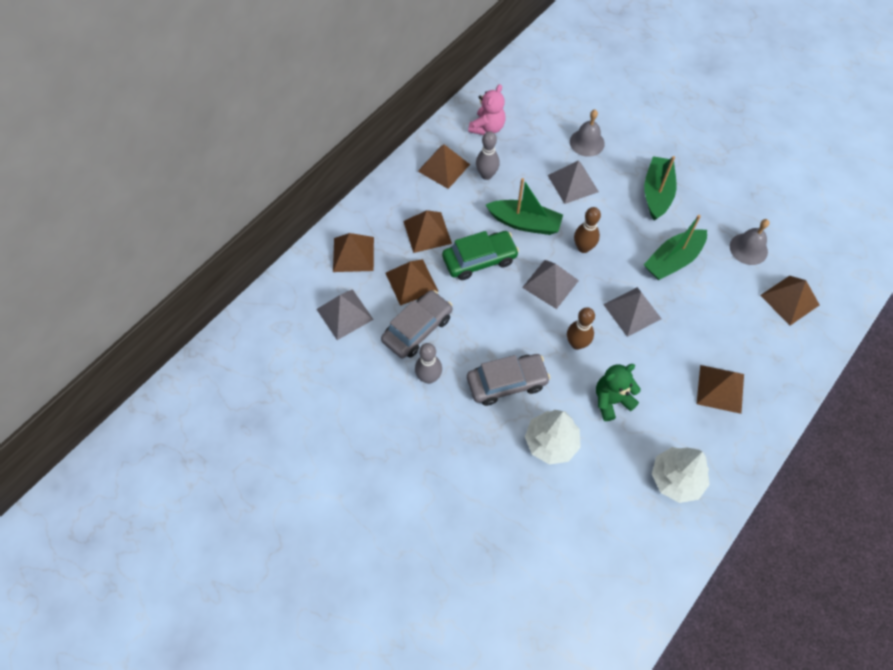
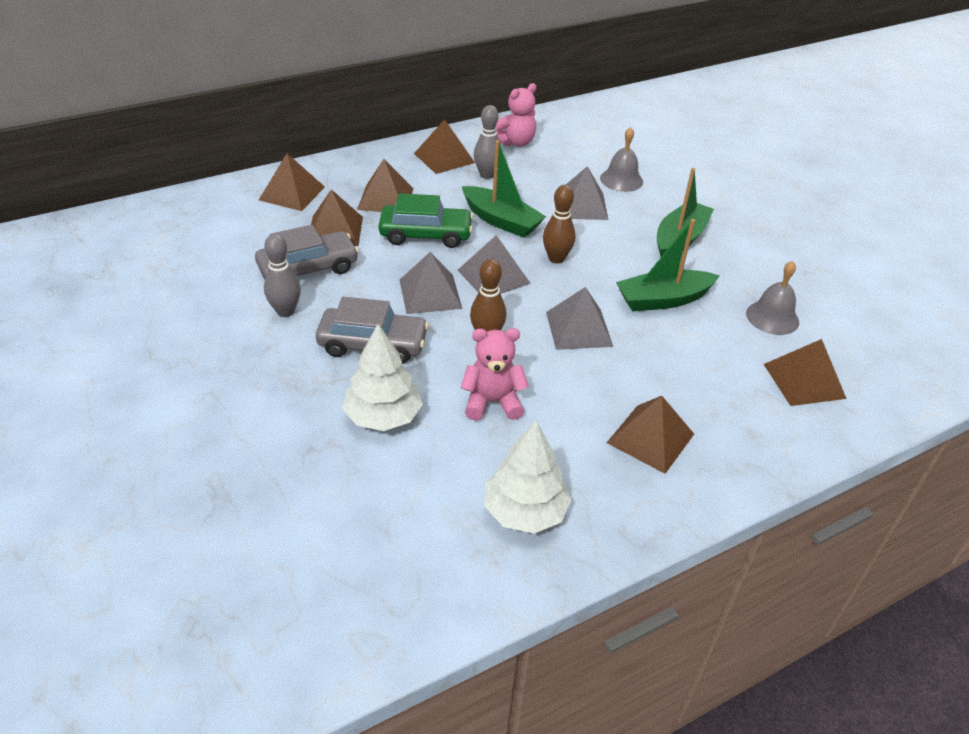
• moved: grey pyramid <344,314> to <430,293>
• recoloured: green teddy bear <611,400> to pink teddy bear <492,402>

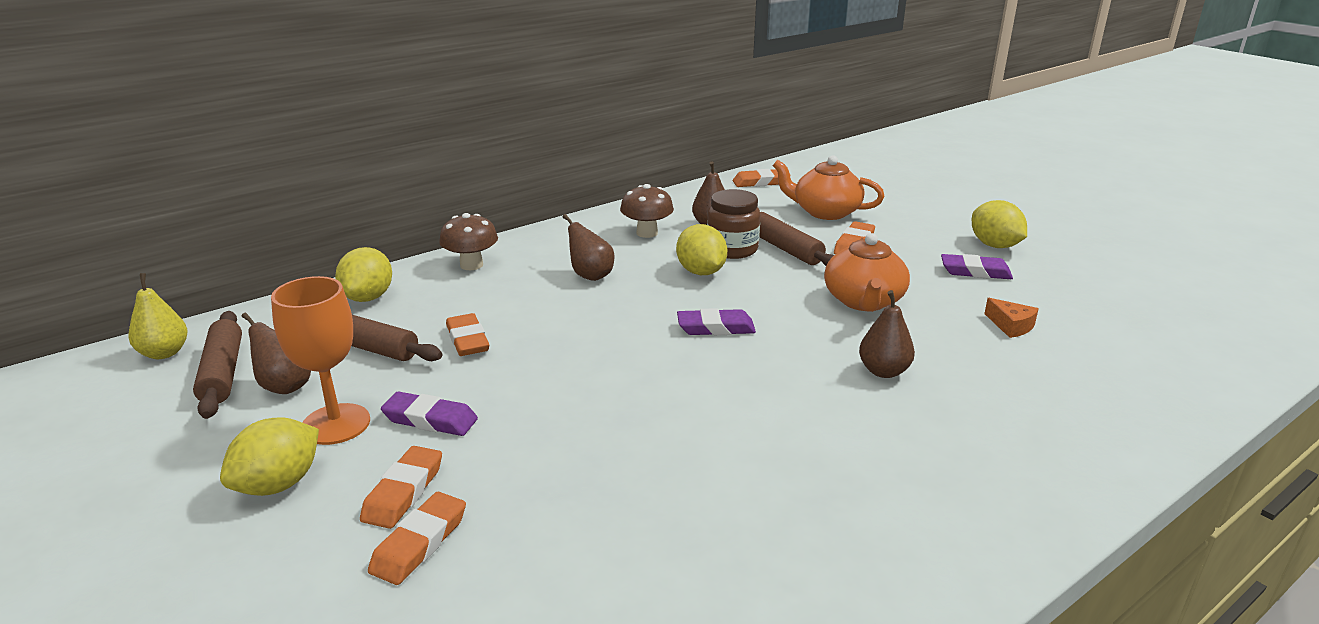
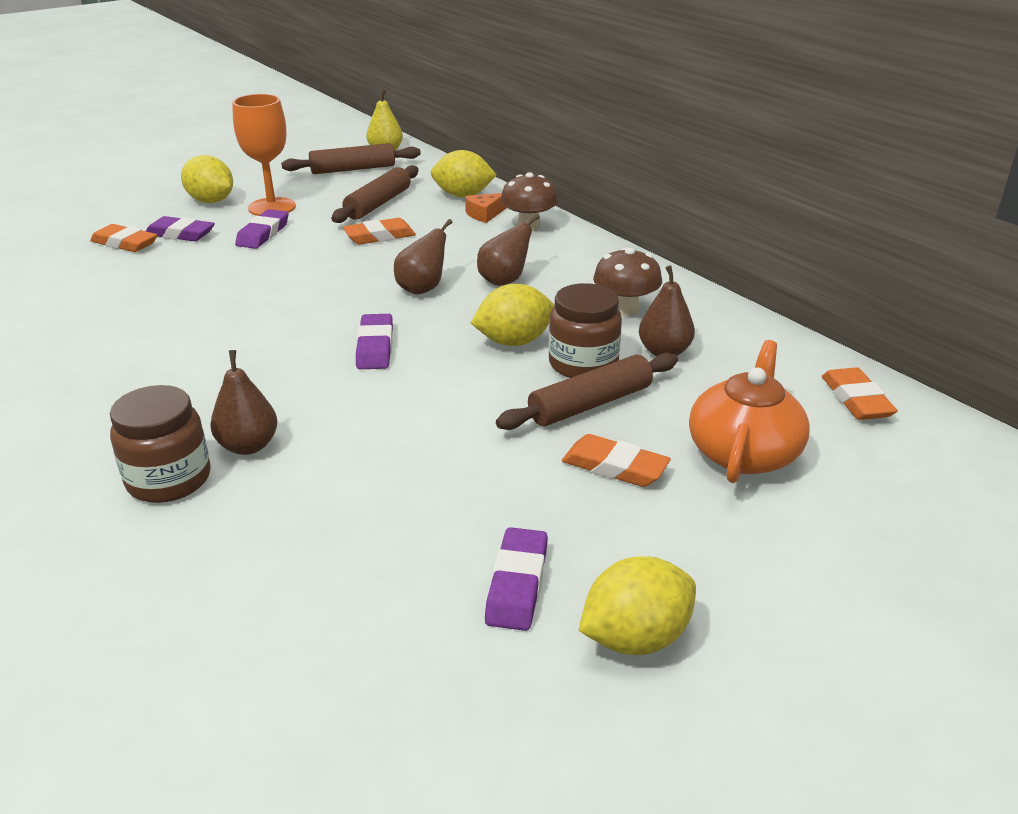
• removed: orange teapot <863,301>
• added: brown jar <169,479>
• moved: brown pear <284,386> to <422,289>
• moved: orange cheese <1011,326> to <484,214>
• recoloured: orange eraser <403,492> to purple eraser <180,234>

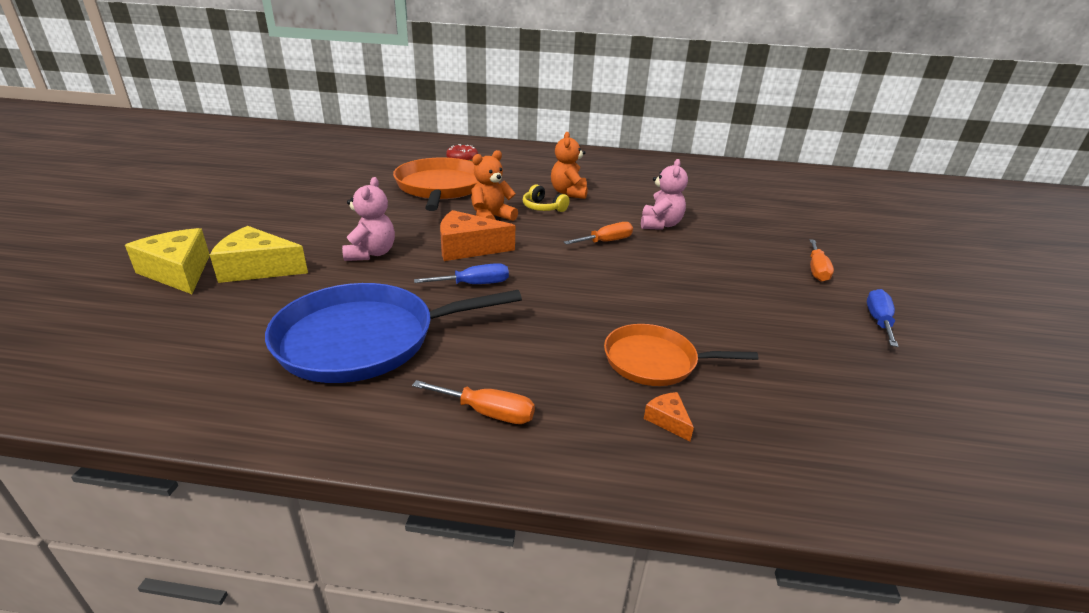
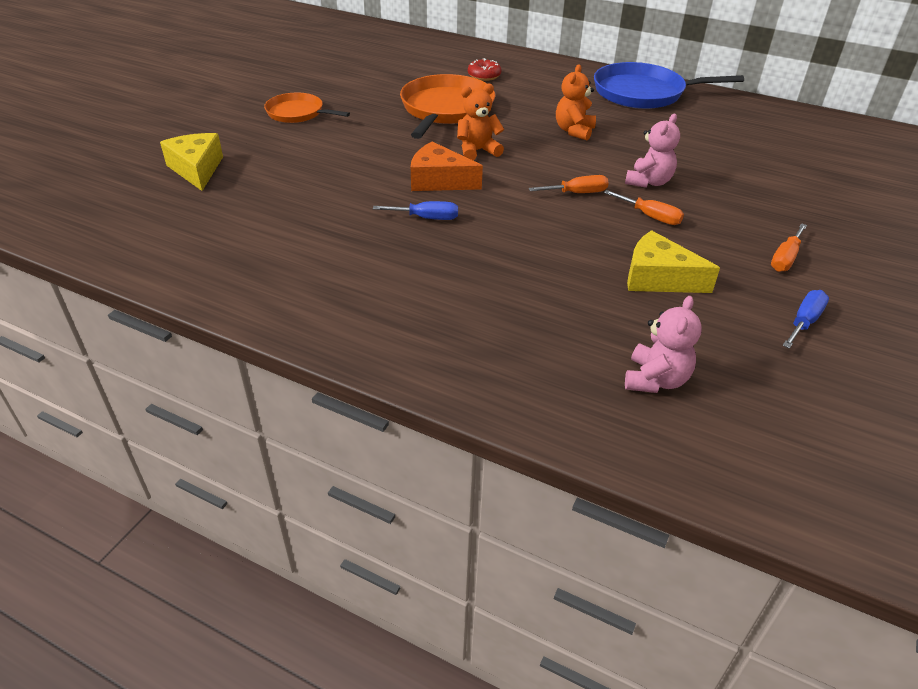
• removed: yellow headphones <543,208>
• removed: orange cheese <667,420>
• moved: yellow cheese <258,268> to <658,278>
• moved: blue pan <365,339> to <643,93>
• moved: pink teddy bear <371,253> to <655,380>
• moved: orange screwdriver <487,412> to <650,216>
• moved: orange pan <655,361> to <298,113>

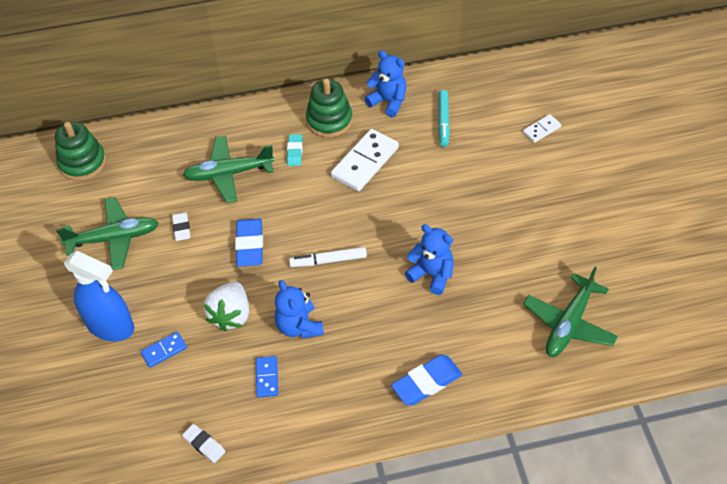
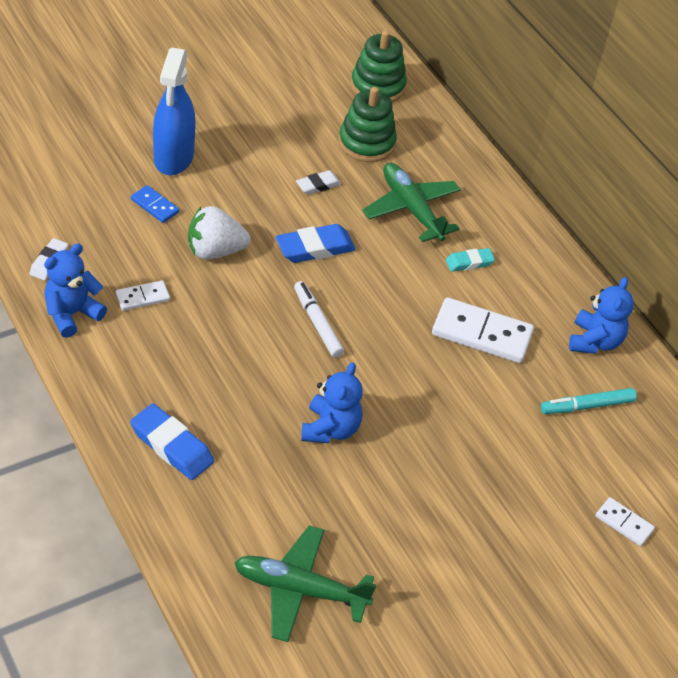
• removed: green plane <114,238>
• moved: blue teddy bear <299,326> to <72,314>
• moved: green stacking toy <329,120> to <366,143>
• recoloured: blue domino <267,377> to white domino <142,297>

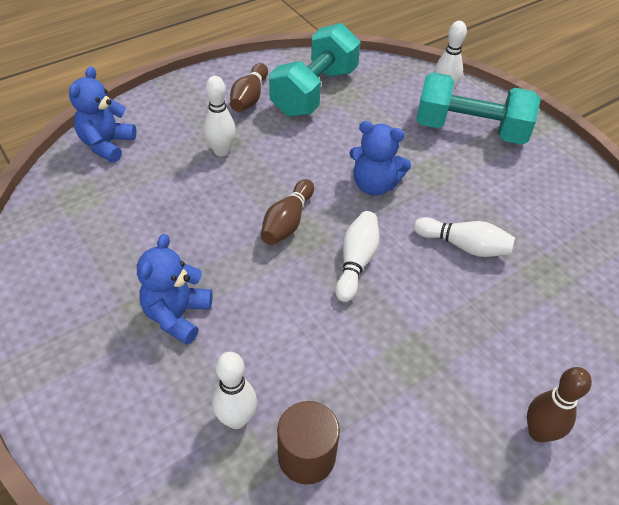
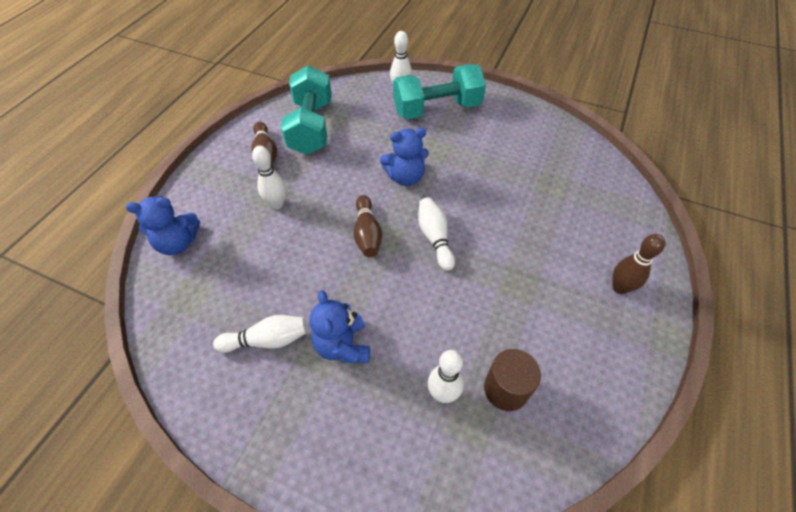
• moved: white bowling pin <464,246> to <267,340>
• turned: blue teddy bear <107,144> = <178,243> 90 degrees counterclockwise

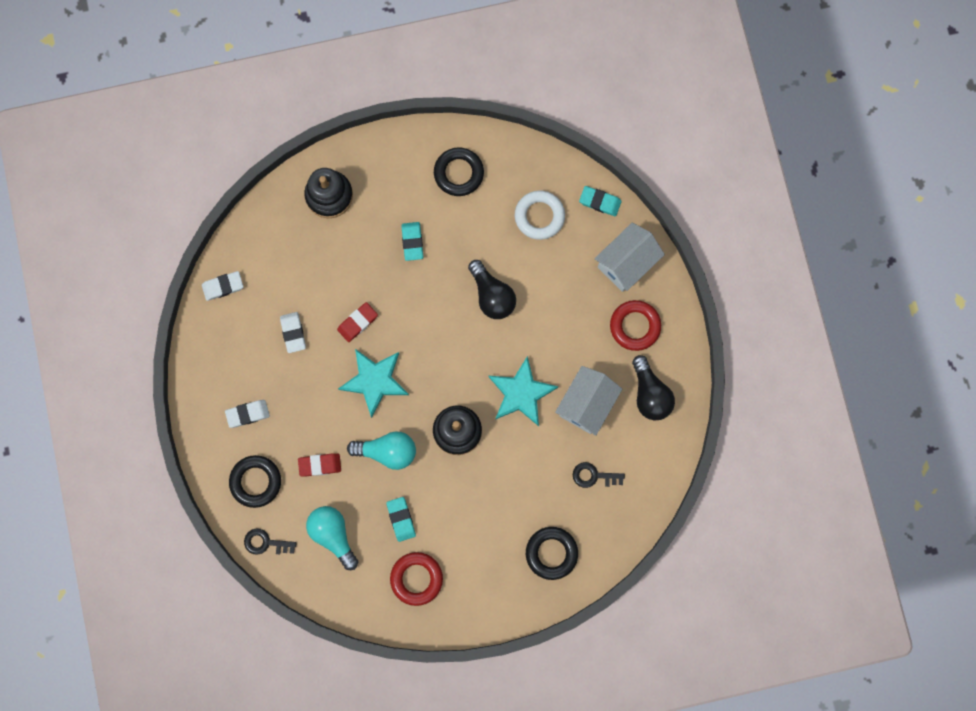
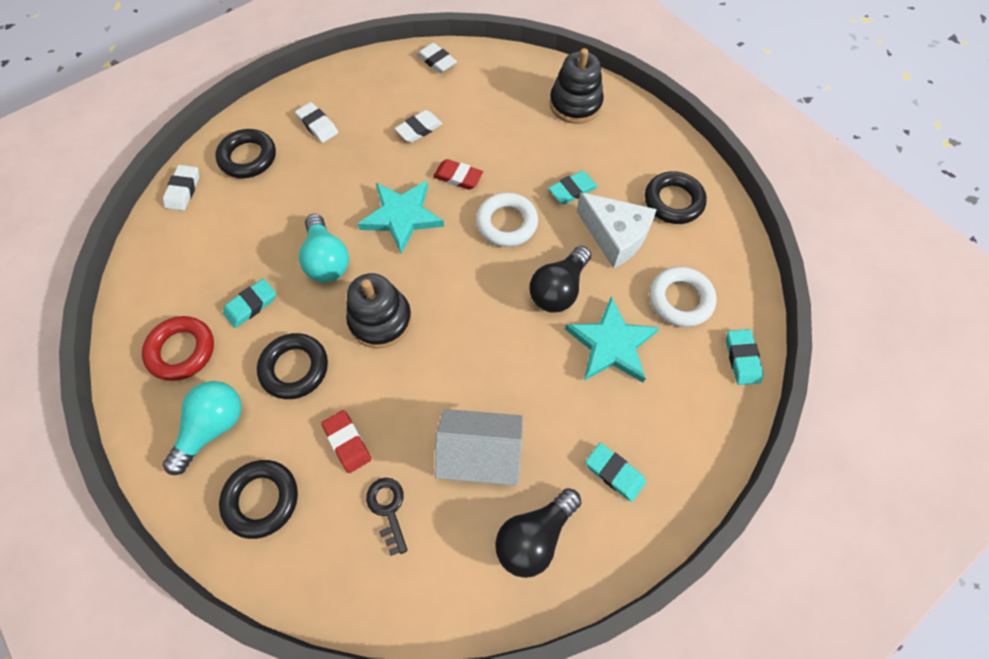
• removed: white house <626,263>
• added: black ring <295,368>
• added: white ring <507,223>
• added: white cheese <615,236>
• moved: red eraser <320,465> to <347,442>
• moved: turquoise light bulb <333,535> to <213,427>
• moved: turquoise star <521,393> to <611,344>
• replaced: black key <265,543> to white eraser <183,190>
• replaced: red ring <635,326> to turquoise eraser <614,473>

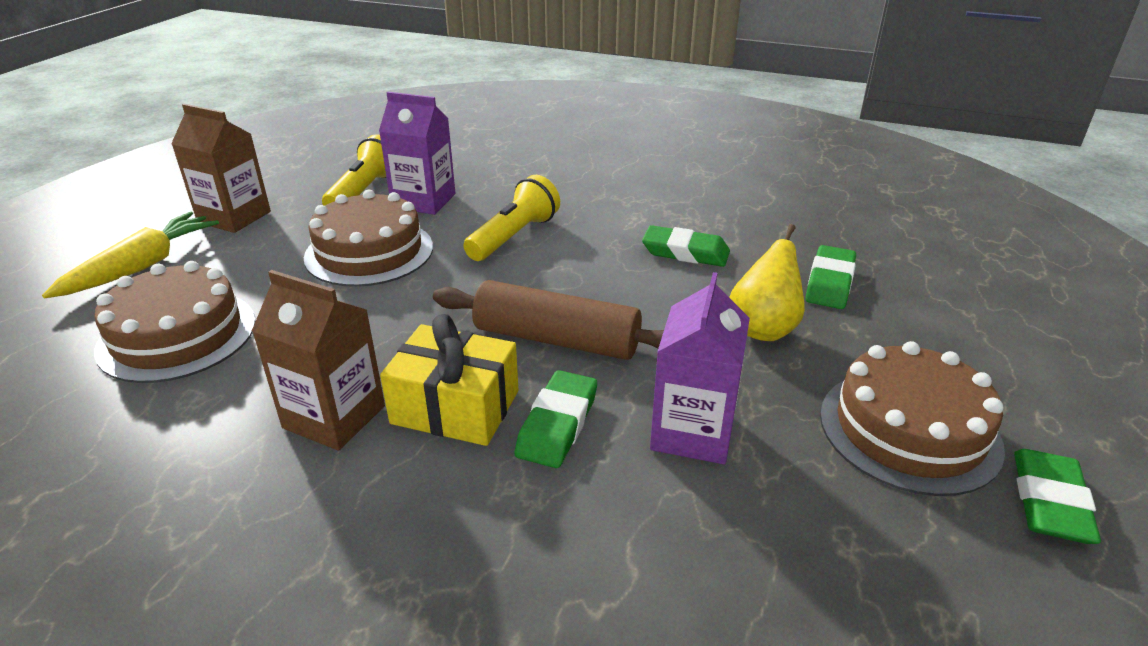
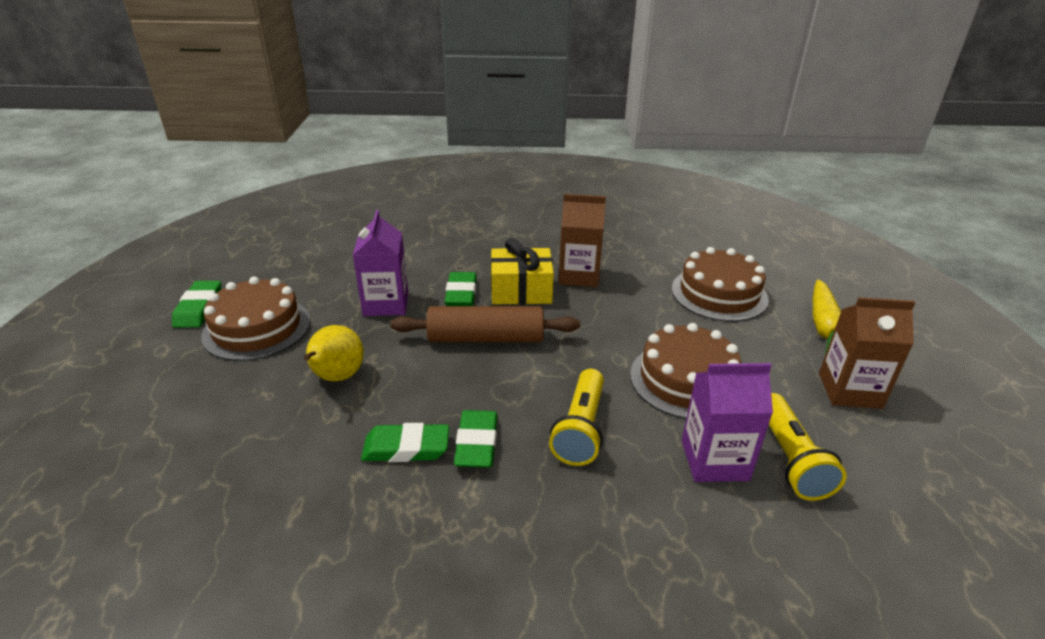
• moved: green eraser <829,283> to <477,443>

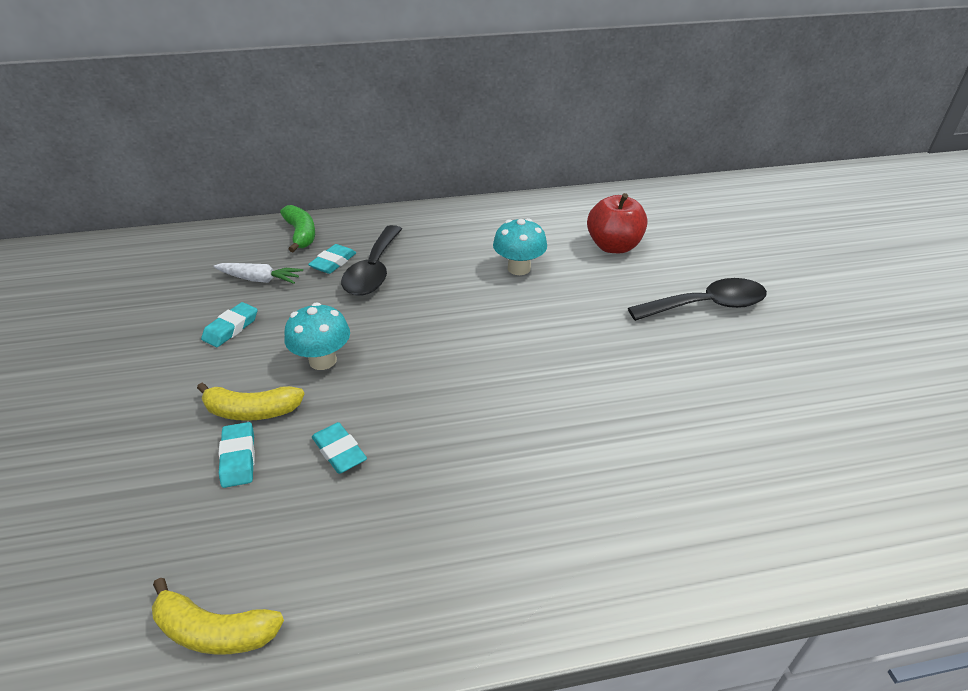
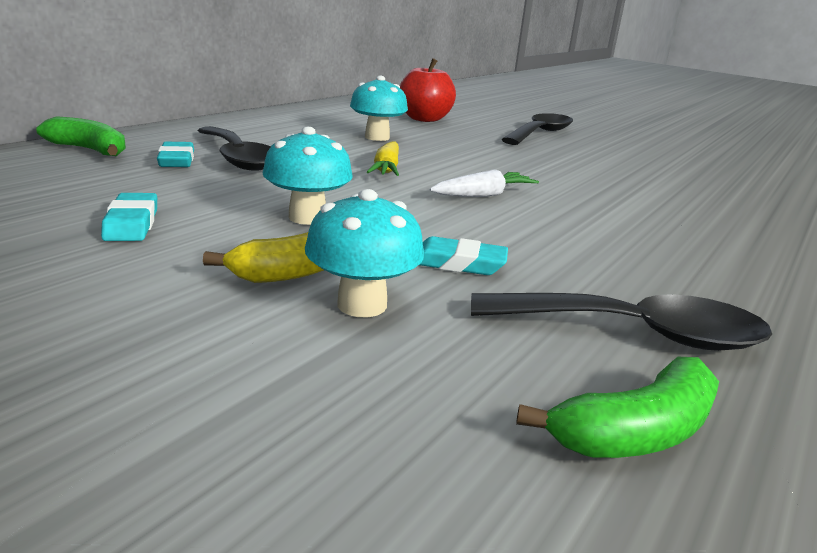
• added: yellow carrot <386,169>
• added: black spoon <635,333>
• moved: white carrot <259,279> to <483,195>
• replaced: turquoise eraser <238,458> to turquoise mushroom <362,304>
• recoloured: yellow banana <214,631> to green banana <635,431>

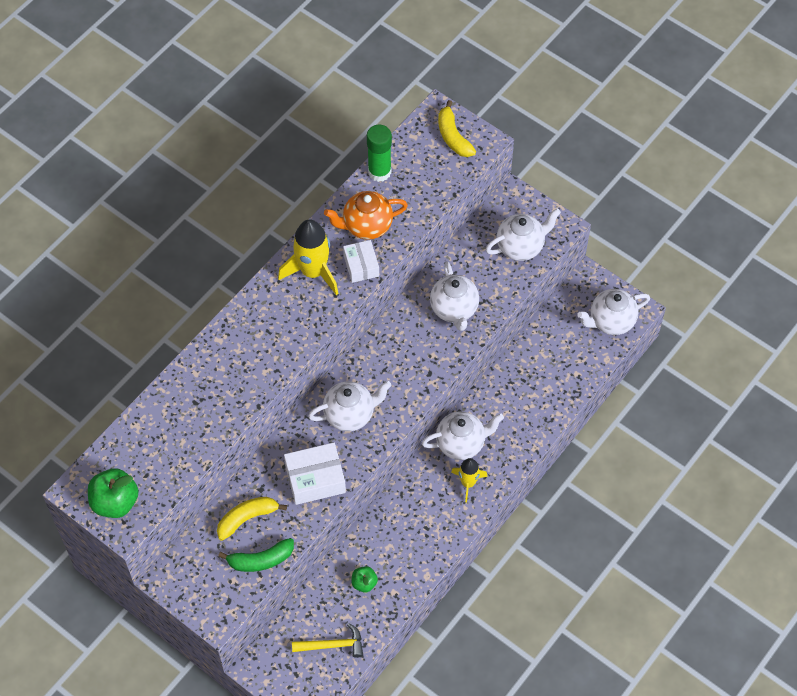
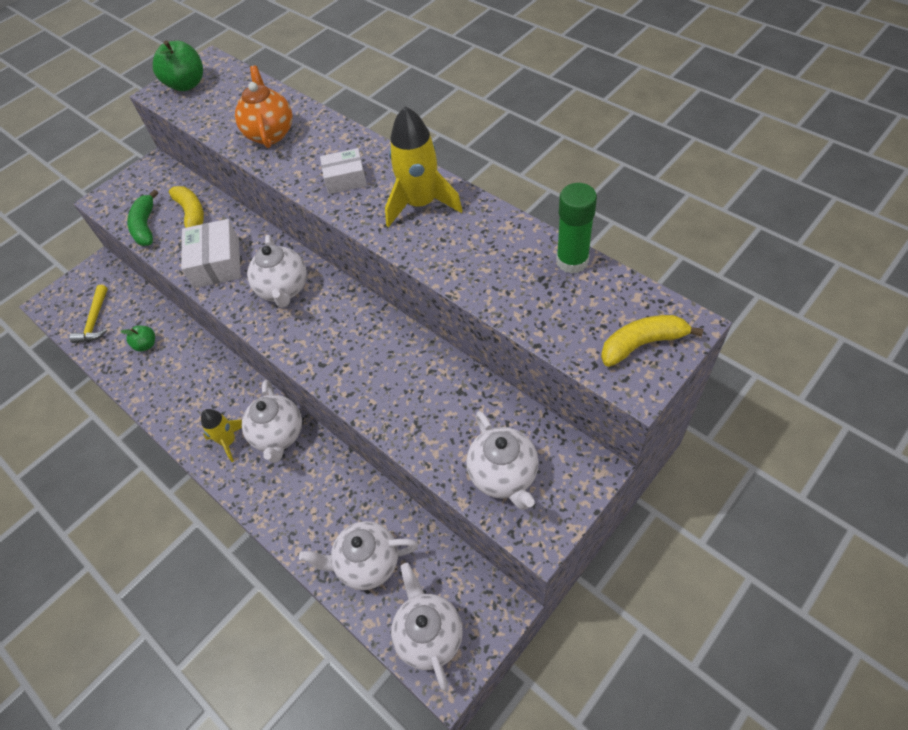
• moved: orange teapot <366,226> to <270,133>
• moved: white box <361,266> to <345,179>
• moved: white teapot <454,309> to <367,563>

